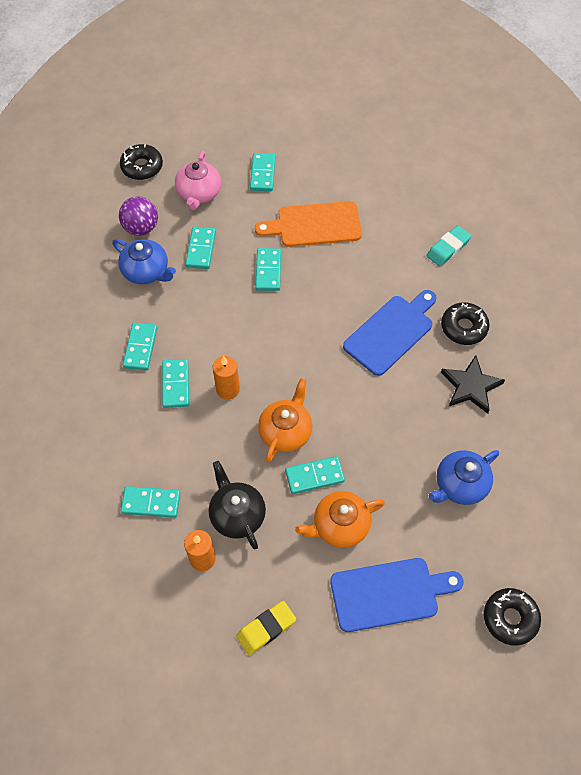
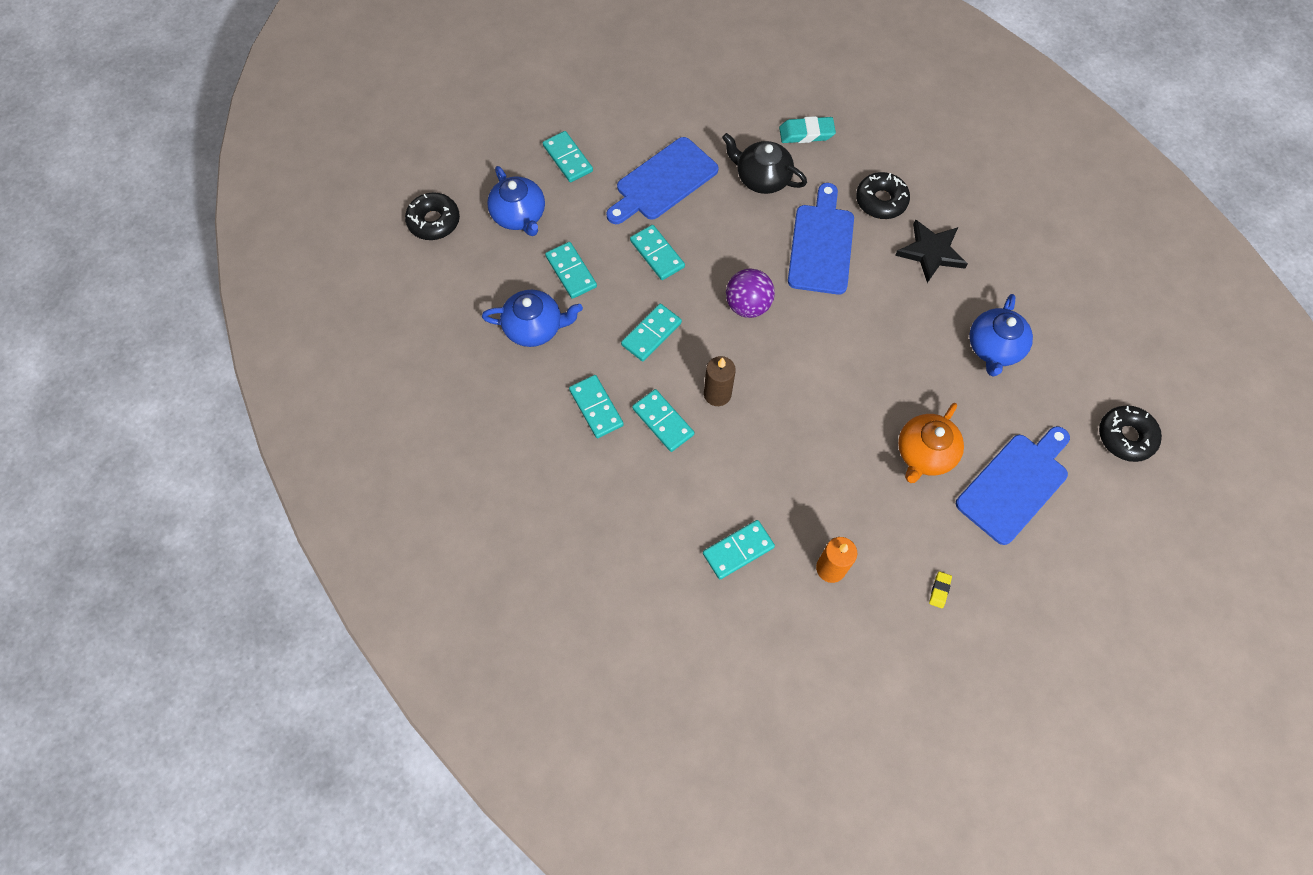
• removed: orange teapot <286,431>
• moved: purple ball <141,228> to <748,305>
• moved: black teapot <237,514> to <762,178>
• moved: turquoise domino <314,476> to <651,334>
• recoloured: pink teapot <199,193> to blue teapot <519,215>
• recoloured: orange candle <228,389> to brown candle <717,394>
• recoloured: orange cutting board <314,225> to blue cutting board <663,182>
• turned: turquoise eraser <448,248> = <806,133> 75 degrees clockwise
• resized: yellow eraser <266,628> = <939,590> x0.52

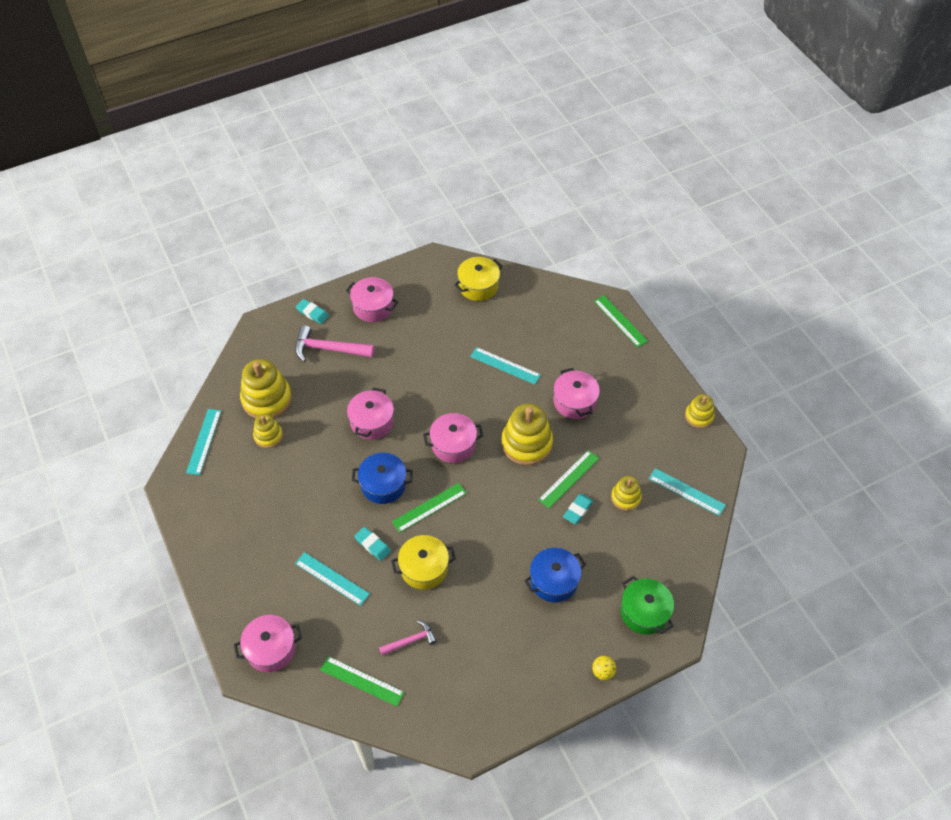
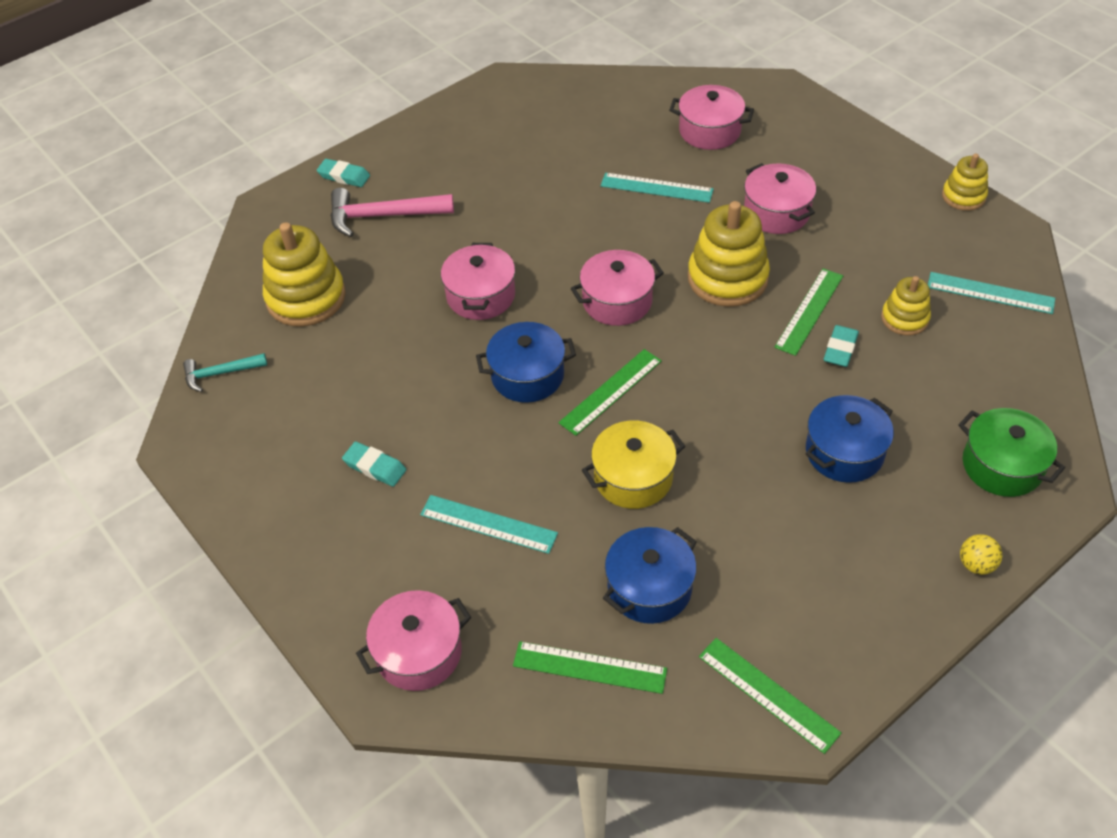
• removed: yellow stacking toy <268,436>
• removed: yellow pot <478,286>
• moved: pink pot <373,307> to <710,131>
• moved: turquoise eraser <372,545> to <375,467>
• moved: green ruler <620,321> to <768,694>
• replaced: turquoise ruler <204,441> to turquoise hammer <220,373>
• replaced: pink hammer <410,640> to blue pot <649,588>

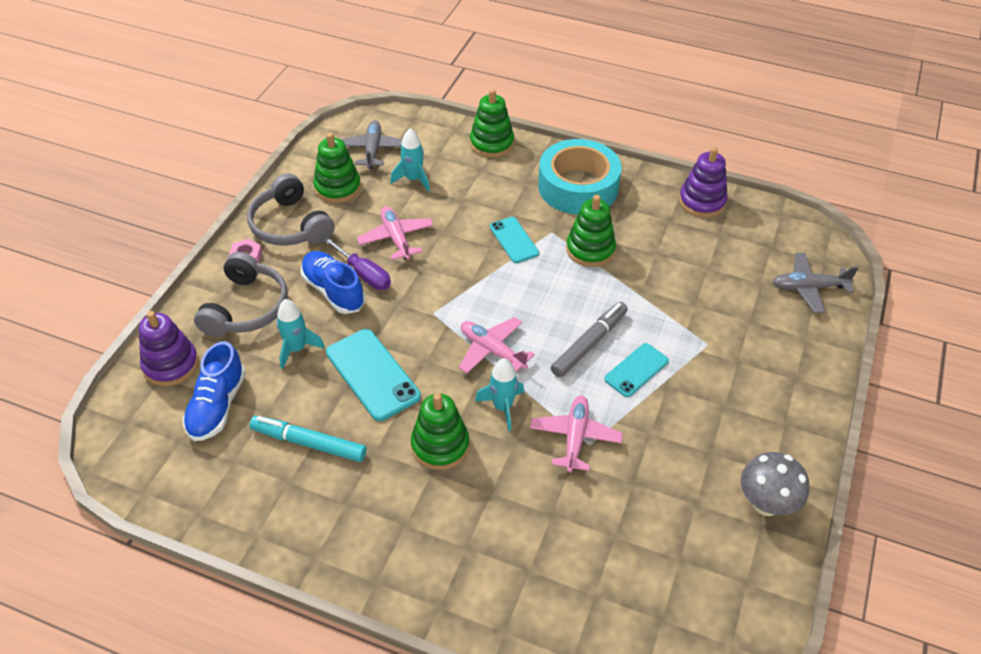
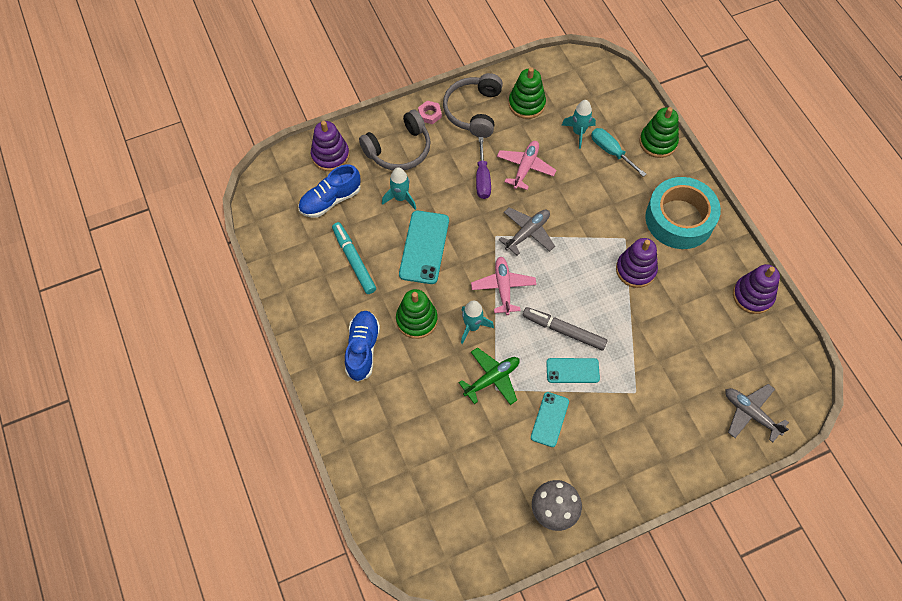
• added: turquoise screwdriver <611,151>
• moved: blue shoe <333,291> to <362,349>
• moved: grey plane <373,150> to <527,233>
• moved: turquoise phone <514,240> to <550,419>
• recoloured: pink plane <575,437> to green plane <492,379>
• recoloured: green stacking toy <590,249> to purple stacking toy <635,270>
• turned: grey marker <589,344> = <564,331> 150 degrees counterclockwise

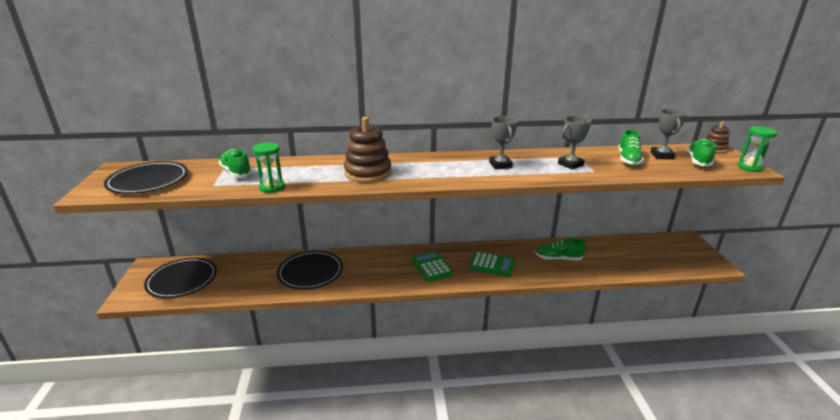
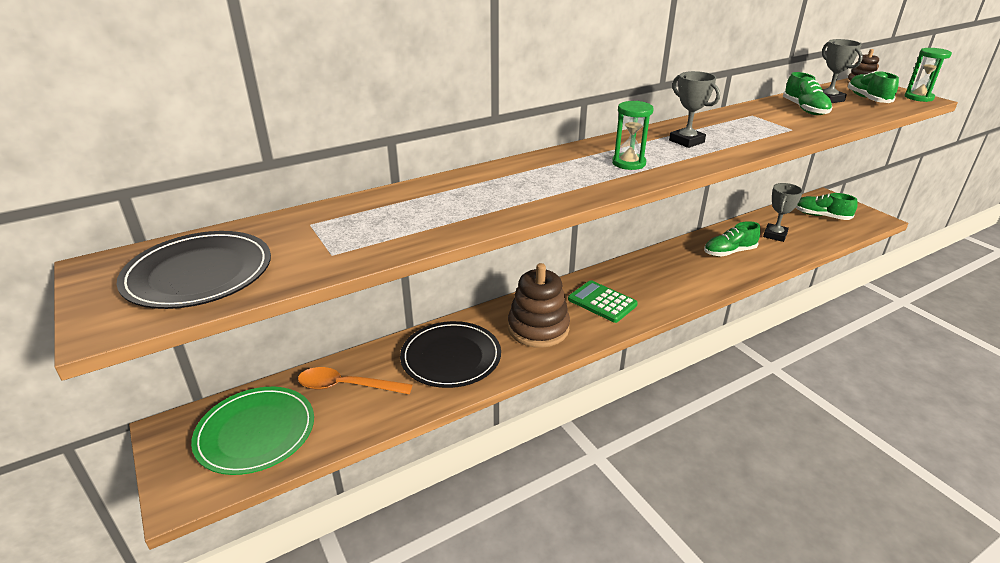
• removed: green calculator <492,265>
• added: orange spoon <347,386>
• moved: green shoe <236,172> to <821,216>
• moved: green hourglass <272,187> to <628,163>
• moved: brown stacking toy <368,173> to <538,328>
• moved: grey trophy <570,164> to <775,235>
• recoloured: black plate <182,280> to green plate <255,432>

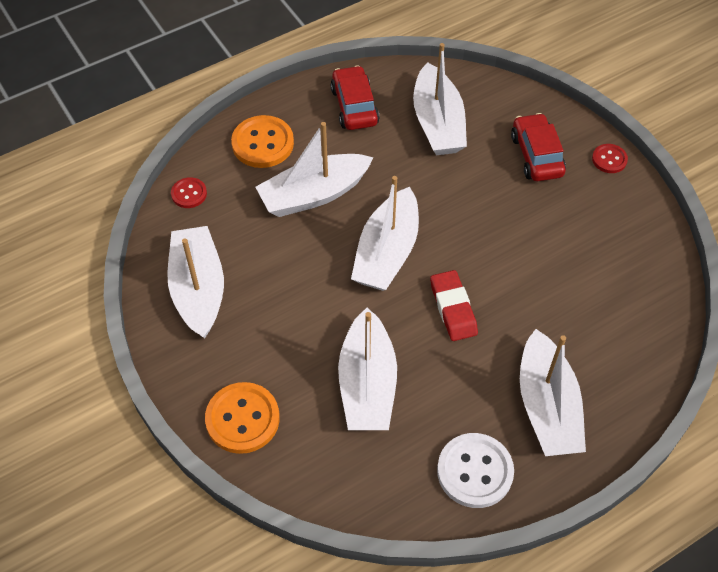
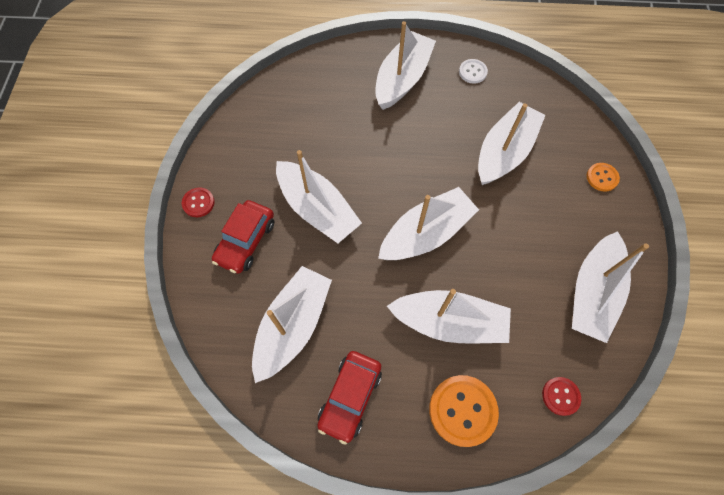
• removed: red eraser <453,308>
• added: white boat <317,209>
• resized: orange button <242,419> = <602,177> x0.55
• resized: white button <475,471> = <472,72> x0.55

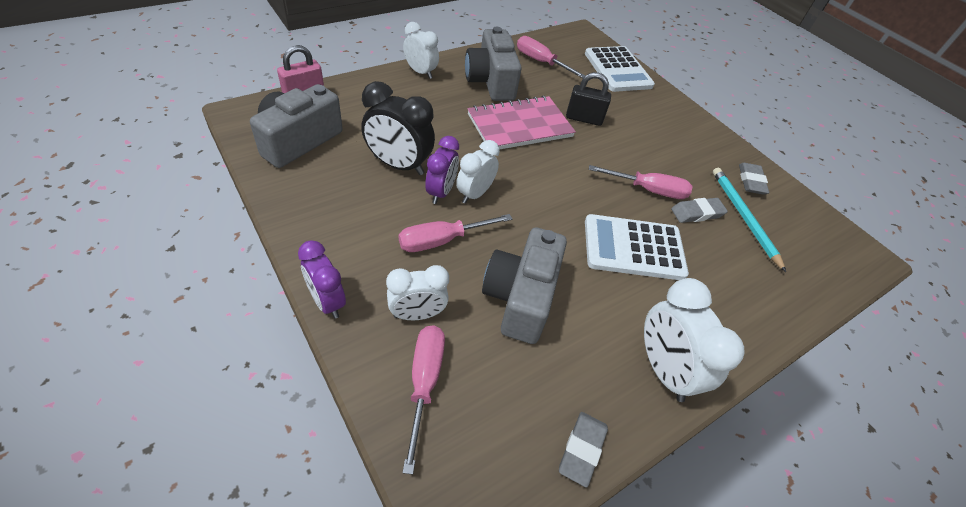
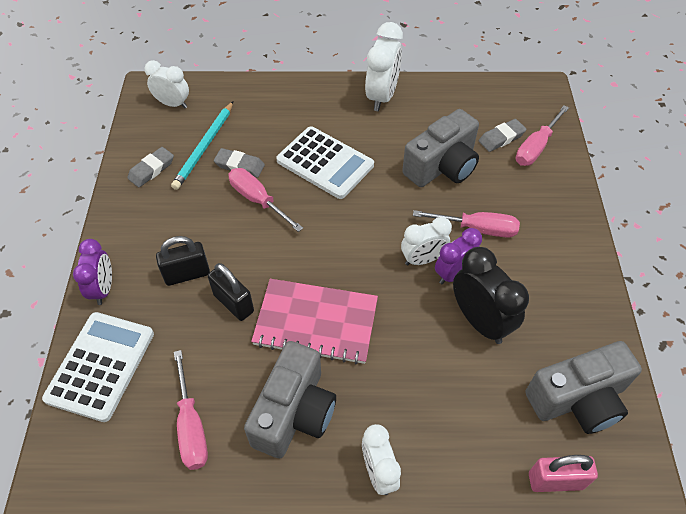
• added: black padlock <187,274>
• moved: purple clock <327,301> to <103,289>
• moved: white clock <417,314> to <173,104>
• moved: grey eraser <582,449> to <501,138>

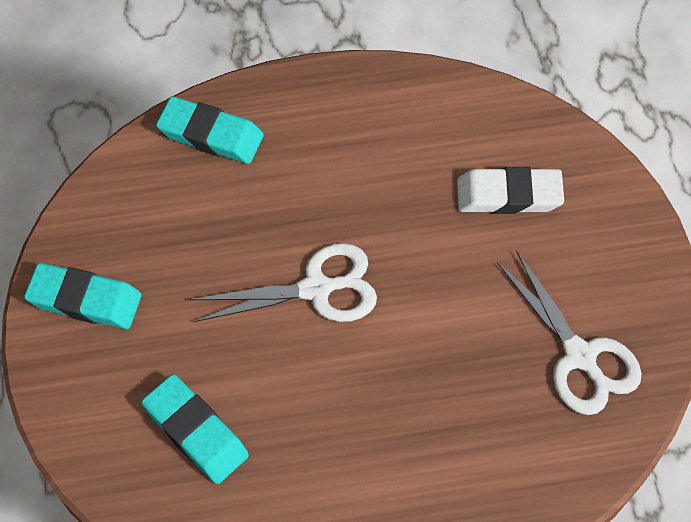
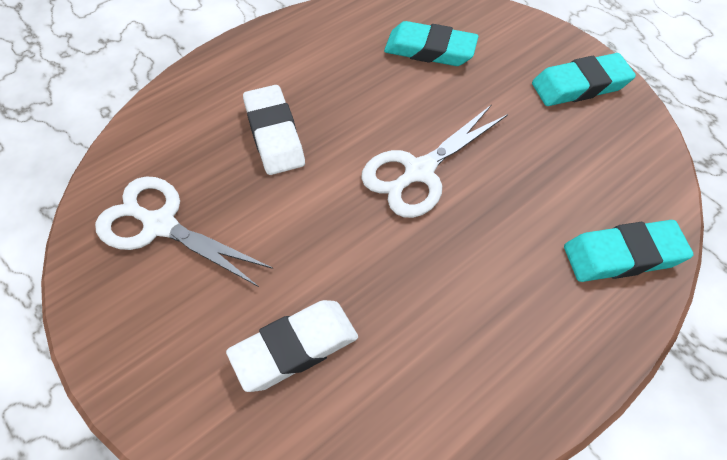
• added: white eraser <274,134>

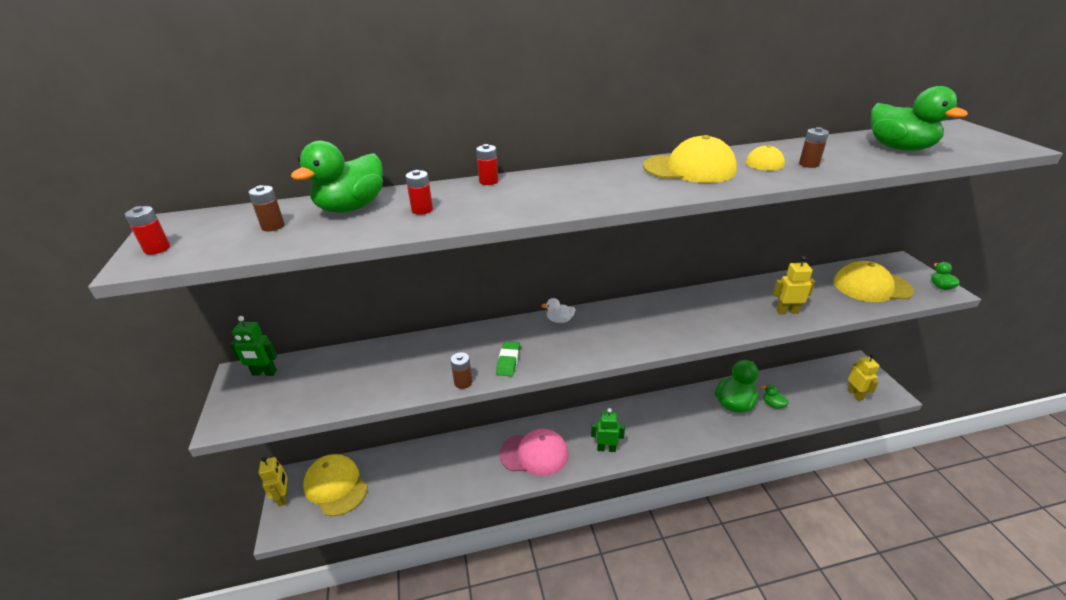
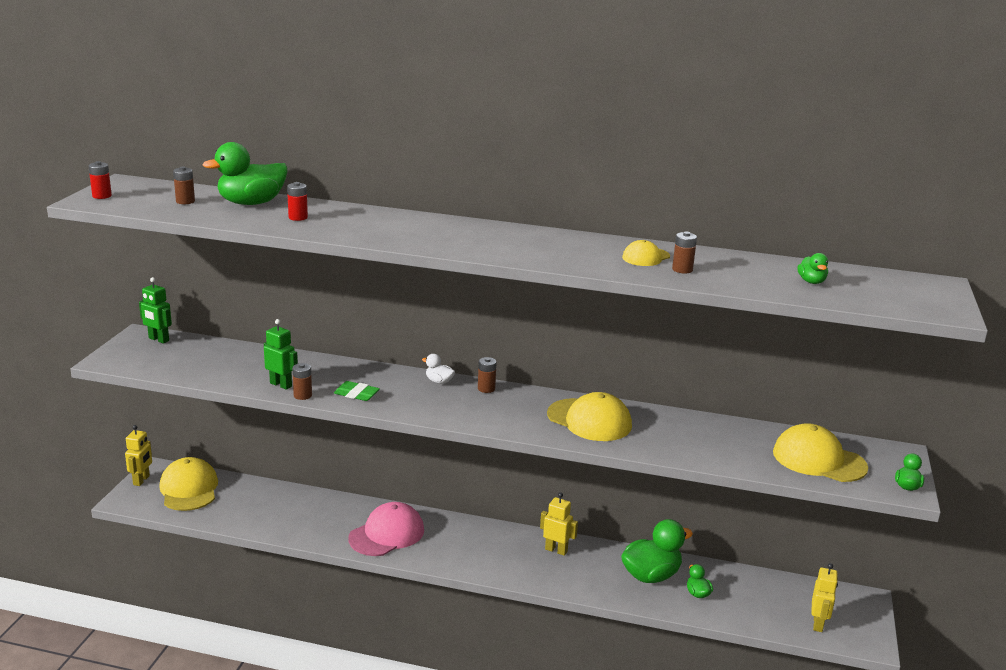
• removed: red battery <488,181>
• added: brown battery <486,389>
• moved: green robot <606,448> to <281,385>
• moved: yellow cap <689,169> to <589,420>
• moved: yellow robot <787,311> to <556,550>
• turned: green eraser <508,361> = <356,394> 75 degrees clockwise
• turned: pink cap <534,454> = <387,534> 75 degrees counterclockwise
• resized: green duck <899,148> = <811,282> x0.47

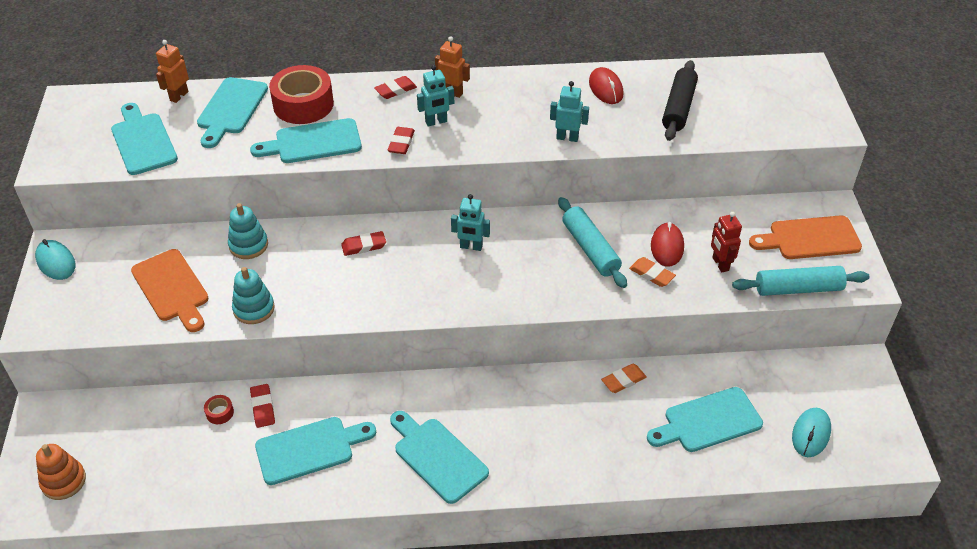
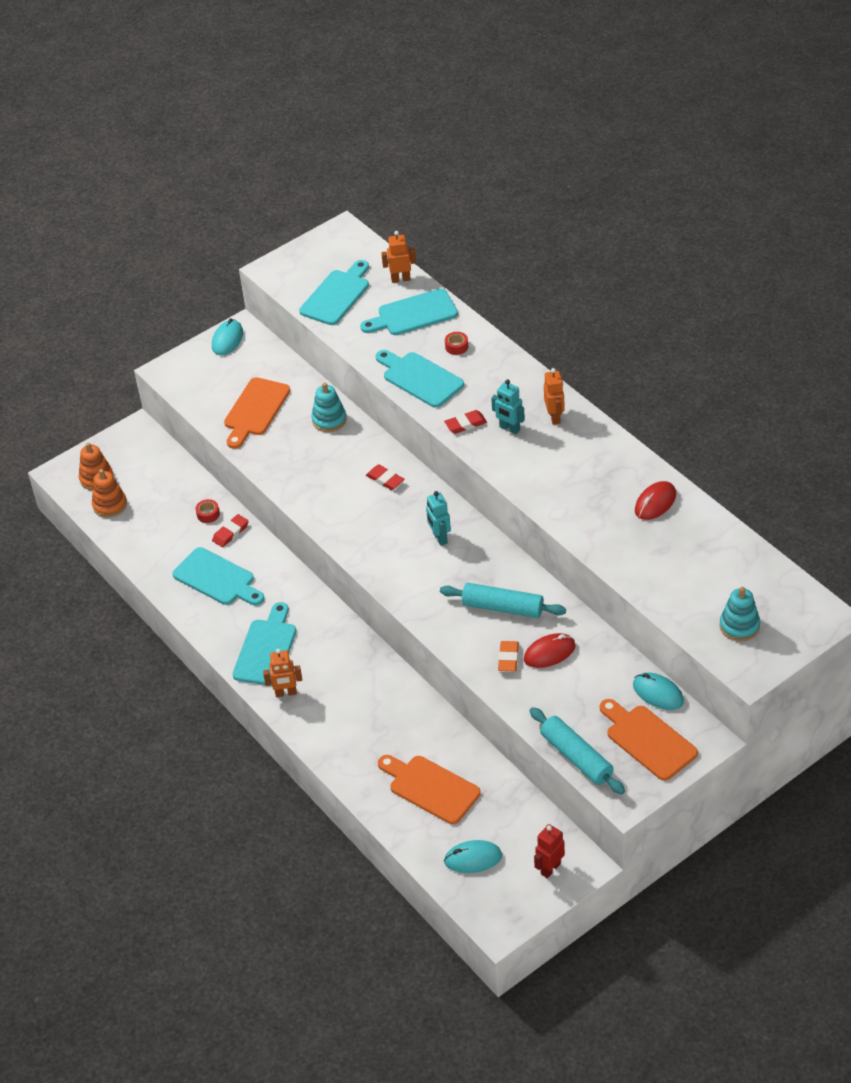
• removed: red eraser <395,90>
• removed: turquoise robot <567,138>
• removed: orange eraser <623,380>
• removed: black rolling pin <678,108>
• added: orange stacking toy <110,505>
• added: orange robot <286,693>
• added: turquoise mouse <658,693>
• moved: turquoise stacking toy <254,309> to <739,626>
• moved: red robot <720,264> to <550,868>
• recoloured: turquoise cutting board <708,421> to orange cutting board <430,788>
• turned: turquoise rolling pin <590,249> = <502,608> 75 degrees clockwise
• resized: red tape <303,104> = <456,347> x0.41

